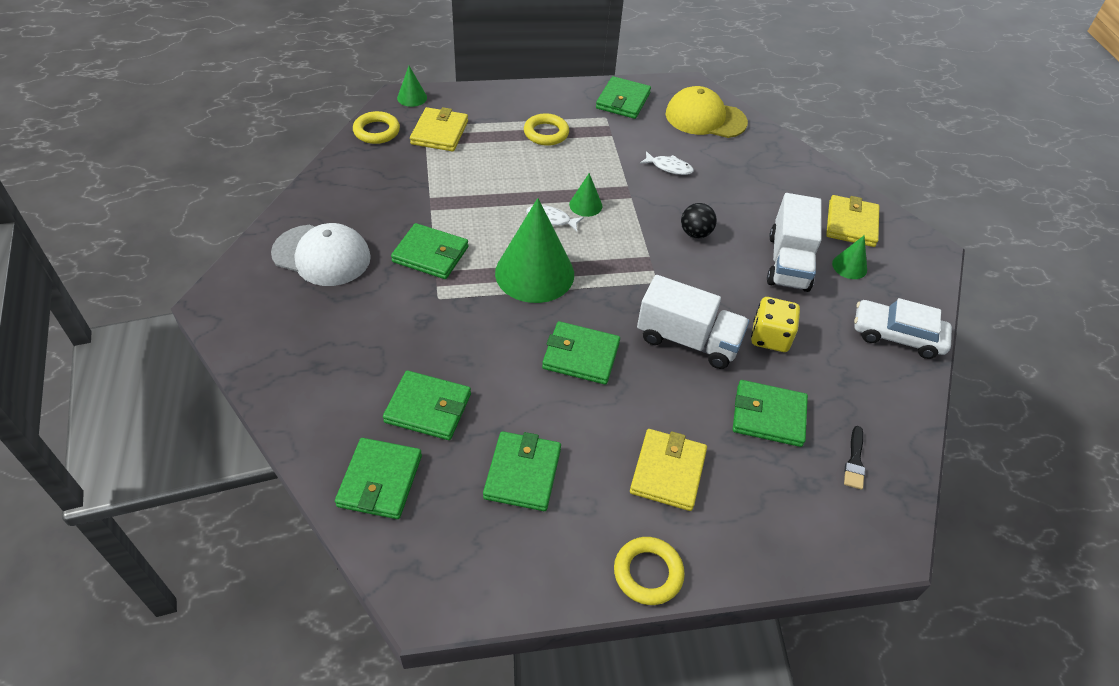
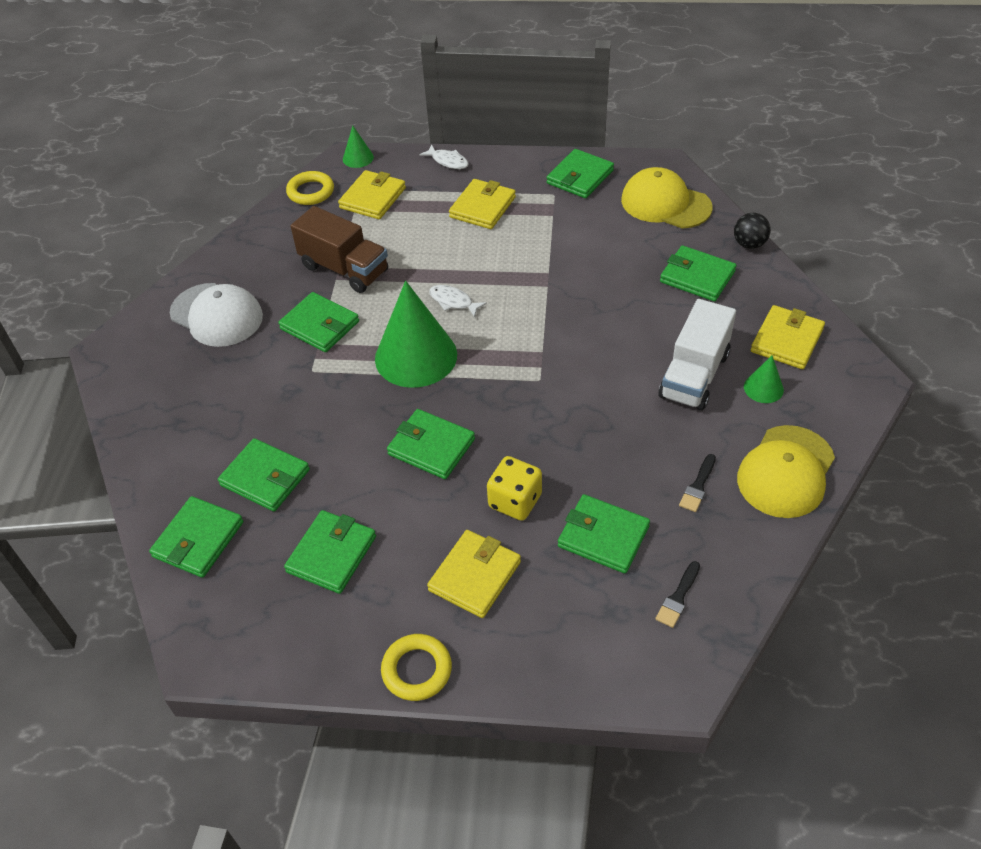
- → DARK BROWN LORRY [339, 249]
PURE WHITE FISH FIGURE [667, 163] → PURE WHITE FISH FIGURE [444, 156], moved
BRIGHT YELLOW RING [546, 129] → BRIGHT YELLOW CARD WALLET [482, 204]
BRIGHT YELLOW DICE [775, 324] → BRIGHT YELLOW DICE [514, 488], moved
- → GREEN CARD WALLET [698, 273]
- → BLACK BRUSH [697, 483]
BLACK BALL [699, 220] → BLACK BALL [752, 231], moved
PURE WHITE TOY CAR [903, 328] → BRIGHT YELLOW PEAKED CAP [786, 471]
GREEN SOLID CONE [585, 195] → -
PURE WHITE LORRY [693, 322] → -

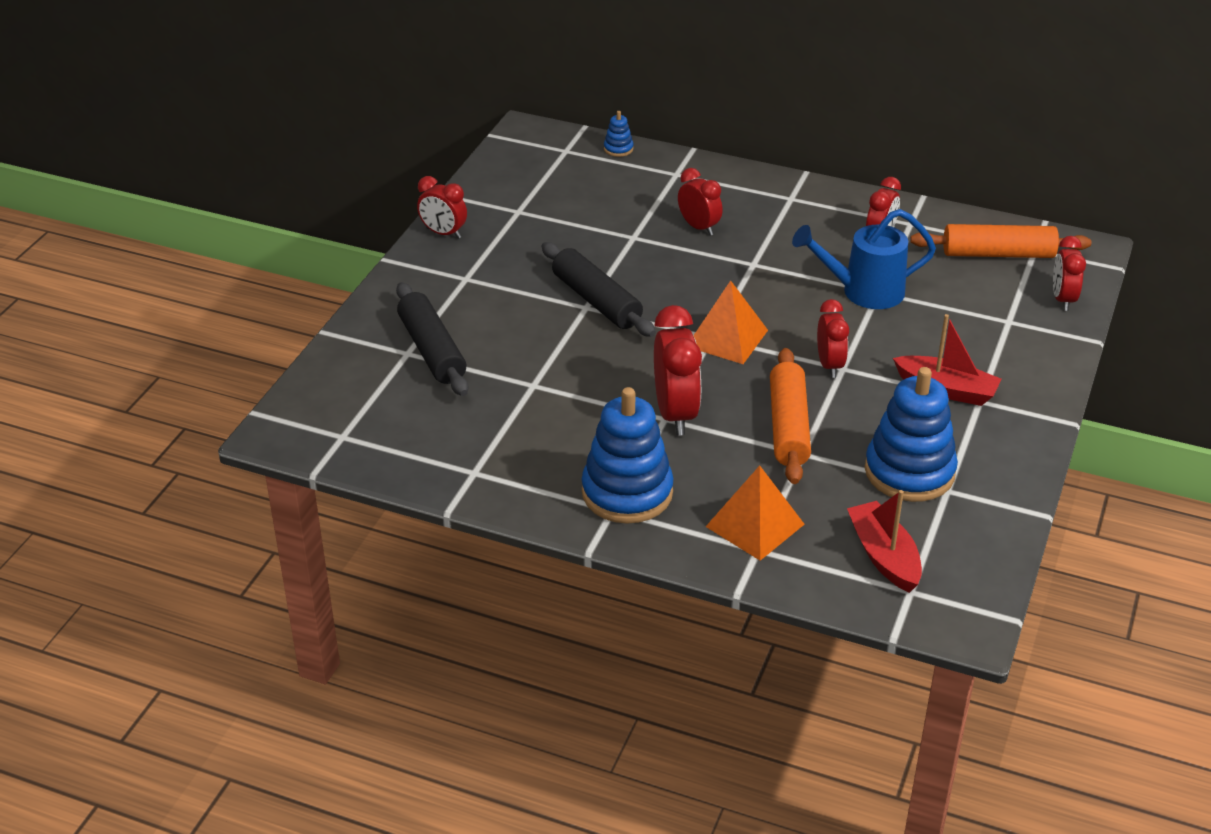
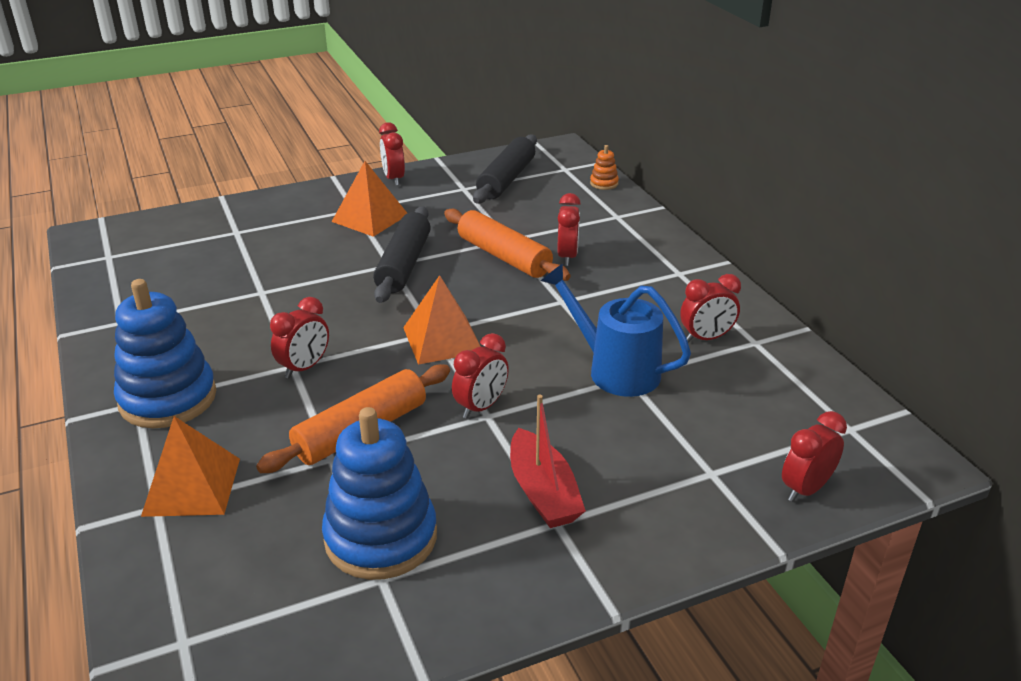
SCARLET ALARM CLOCK [678, 370] → SCARLET ALARM CLOCK [299, 338], x0.63
- → ORANGE-COLOURED PYRAMID SHAPE [369, 199]
ORANGE-COLOURED ROLLING PIN [1000, 241] → ORANGE-COLOURED ROLLING PIN [507, 244], moved
BLACK ROLLING PIN [432, 339] → BLACK ROLLING PIN [505, 169], moved
ROYAL BLUE STACKING RINGS [618, 134] → ORANGE-COLOURED STACKING RINGS [604, 167]
SCARLET TOY BOAT [884, 541] → -

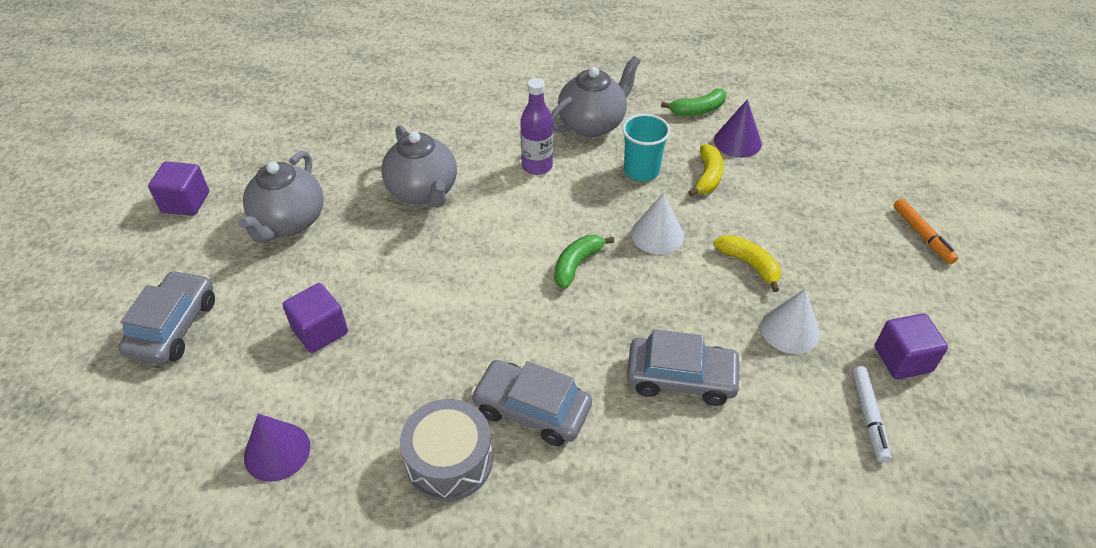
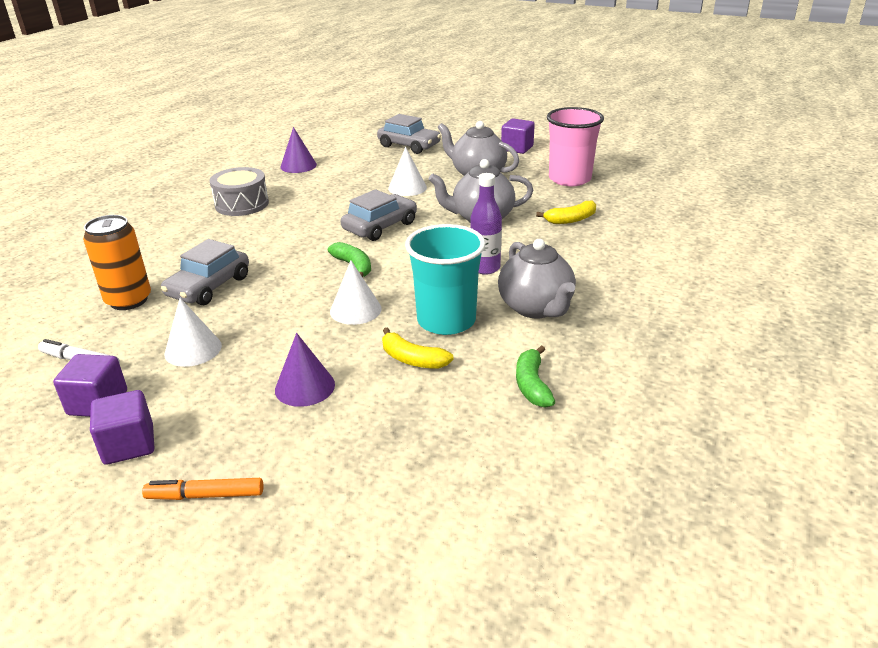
- → ORANGE-COLOURED CAN [117, 262]
ROYAL PURPLE CUBE [315, 318] → ROYAL PURPLE CUBE [122, 427], moved
ROYAL PURPLE SOLID CONE [738, 128] → ROYAL PURPLE SOLID CONE [305, 370], moved
ASH-GREY TOY CAR [531, 403] → ASH-GREY TOY CAR [379, 215], moved
- → PURE WHITE SOLID CONE [407, 171]
TURQUOISE TUMBLER [646, 147] → TURQUOISE TUMBLER [445, 279], x1.52
BRIGHT YELLOW TOY BANANA [747, 263] → BRIGHT YELLOW TOY BANANA [566, 212], moved
- → ROSY TUMBLER [575, 146]

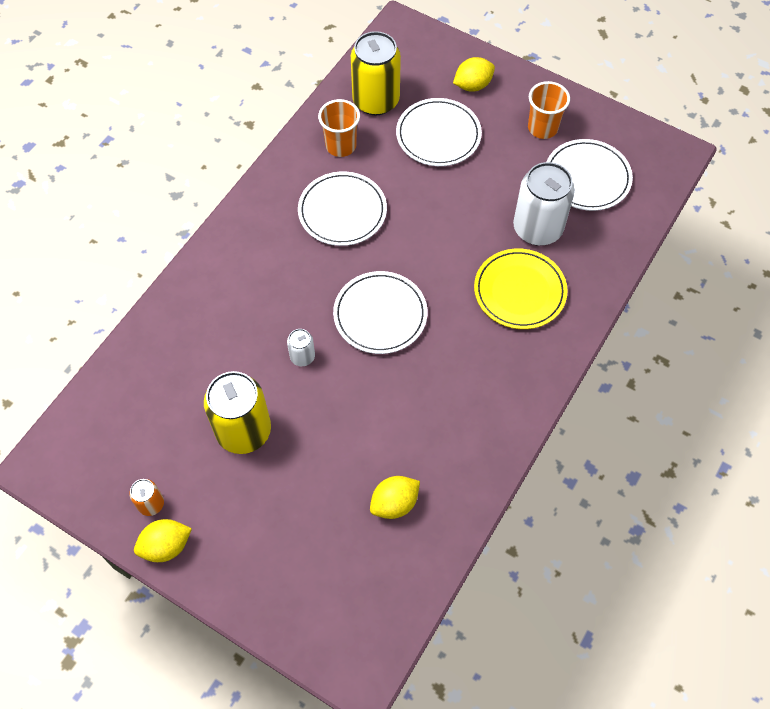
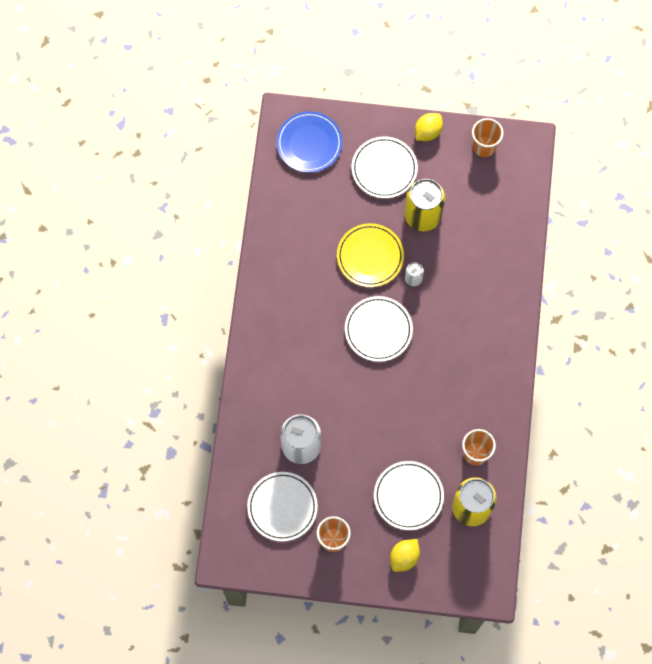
- → ROYAL BLUE DINNER PLATE [309, 142]
BRIGHT YELLOW DINNER PLATE [521, 289] → BRIGHT YELLOW DINNER PLATE [370, 255], moved
PURE WHITE DINNER PLATE [342, 208] → PURE WHITE DINNER PLATE [385, 167], moved
- → ORANGE-COLOURED TUMBLER [488, 137]
ORANGE-COLOURED CAN [146, 497] → -
BRIGHT YELLOW LEMON [395, 497] → -

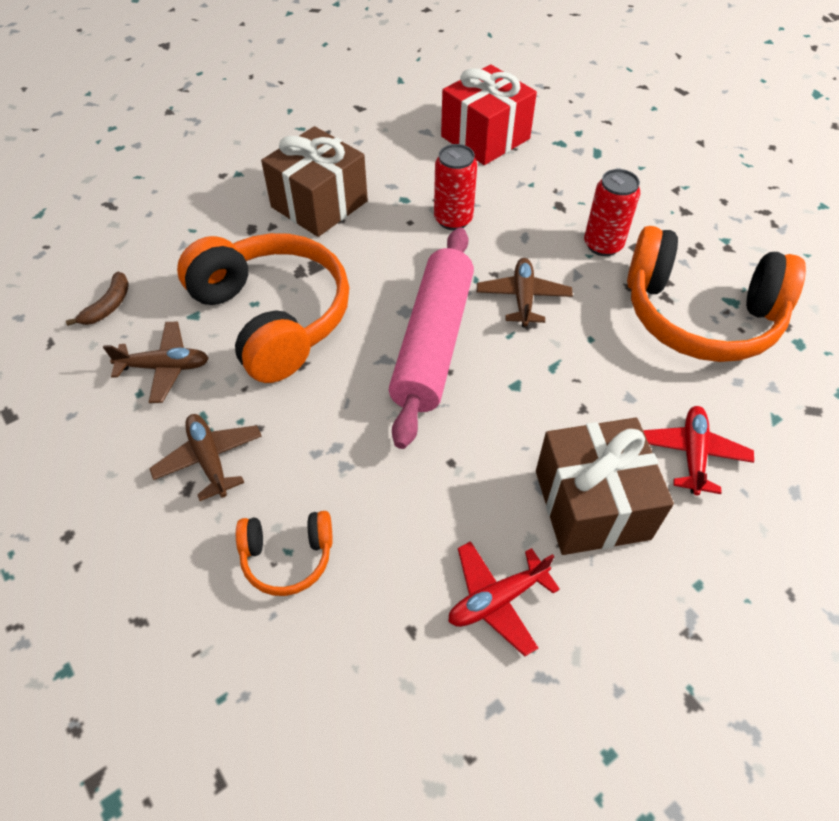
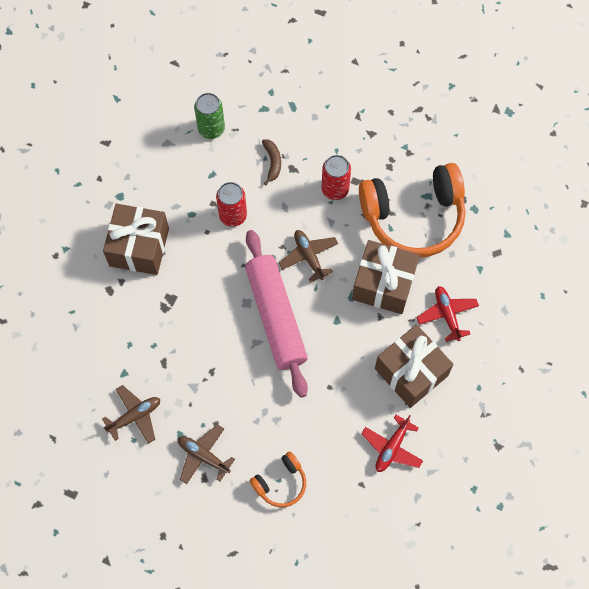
SCARLET PRESENT [489, 115] → GREEN CAN [209, 116]
DARK BROWN TOY BANANA [97, 299] → DARK BROWN TOY BANANA [271, 162], moved
- → DARK BROWN PRESENT [386, 277]
ORANGE-COLOURED HEADSET [263, 308] → -

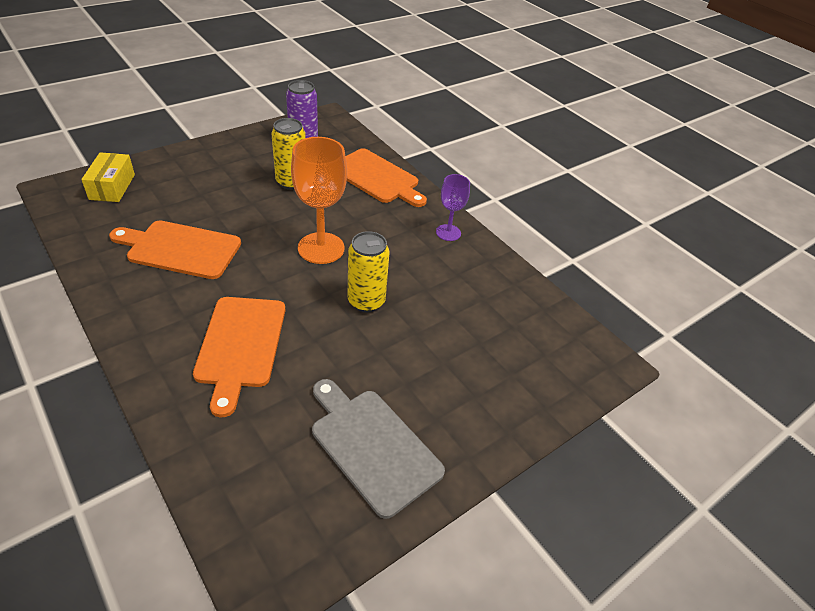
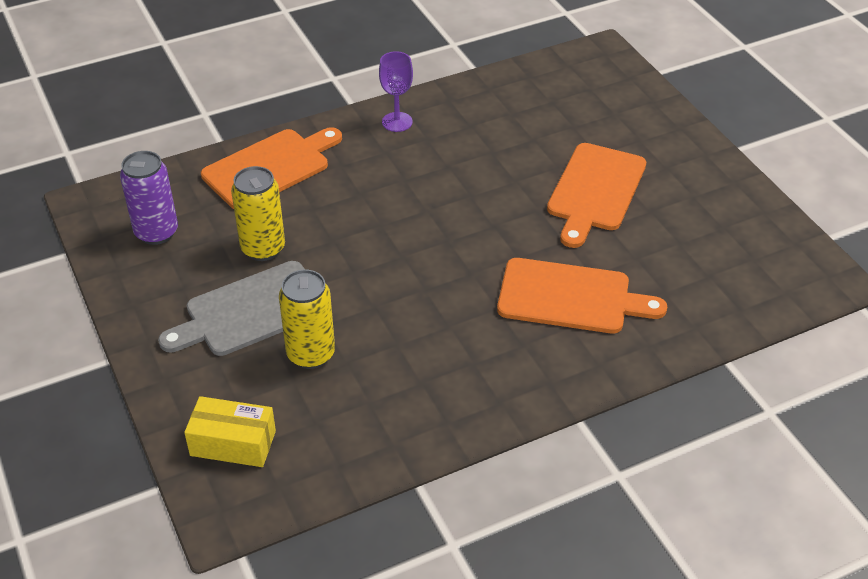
ASH-GREY BREAD BOARD [378, 449] → ASH-GREY BREAD BOARD [231, 308], moved
BRIGHT YELLOW CAN [369, 271] → BRIGHT YELLOW CAN [307, 319], moved
ORANGE-COLOURED BREAD BOARD [175, 249] → ORANGE-COLOURED BREAD BOARD [596, 195], moved
ORANGE-COLOURED WINE GLASS [319, 200] → -

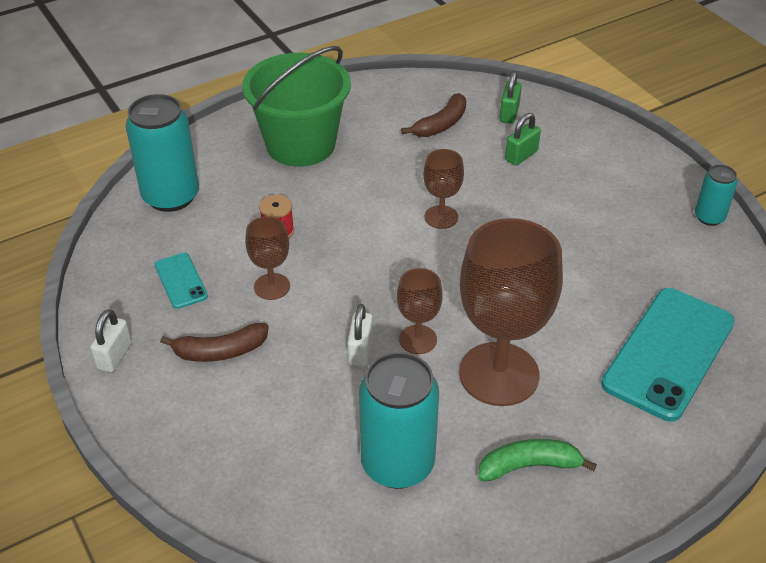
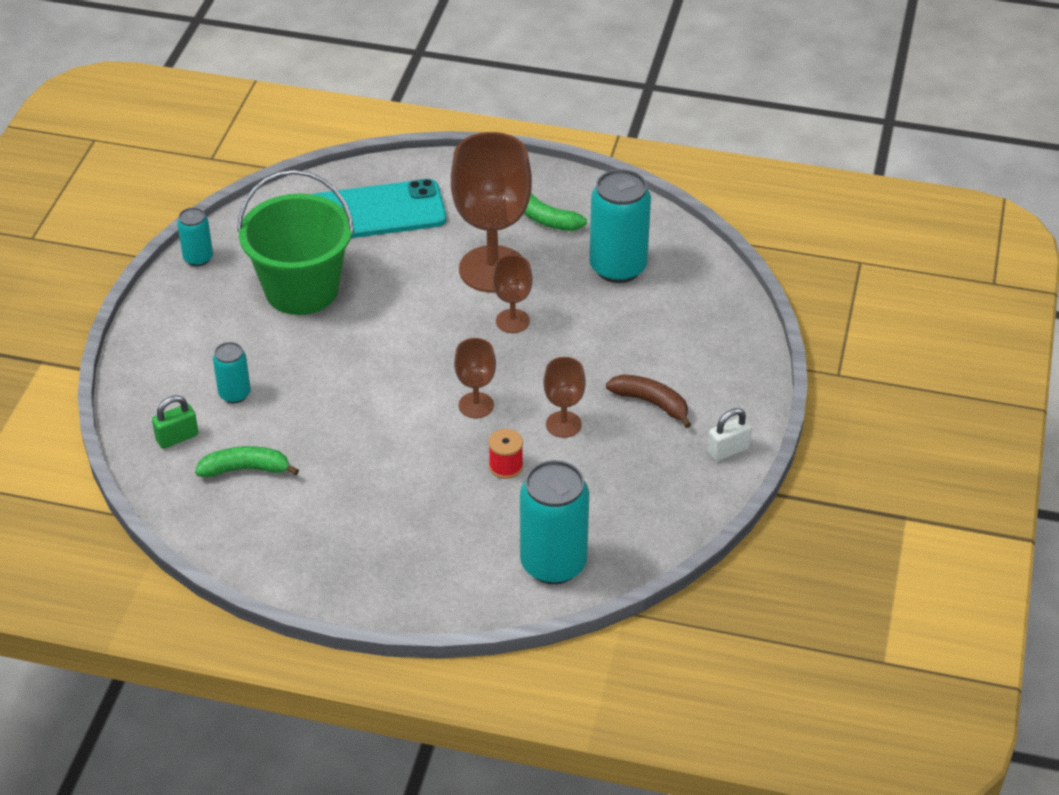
DARK BROWN TOY BANANA [433, 115] → GREEN TOY BANANA [247, 461]
GREEN LOCK [523, 139] → TURQUOISE CAN [232, 372]
GREEN SAND BUCKET [296, 106] → GREEN SAND BUCKET [295, 242], moved
DARK BROWN WINE GLASS [443, 189] → DARK BROWN WINE GLASS [475, 378], moved
TURQUOISE SMARTPHONE [181, 281] → -
PURE WHITE LOCK [360, 335] → -

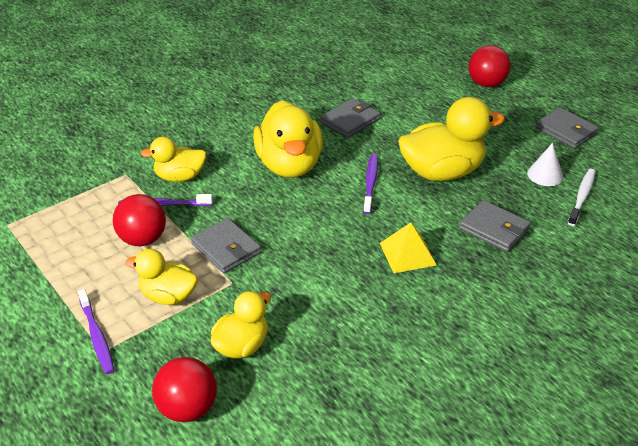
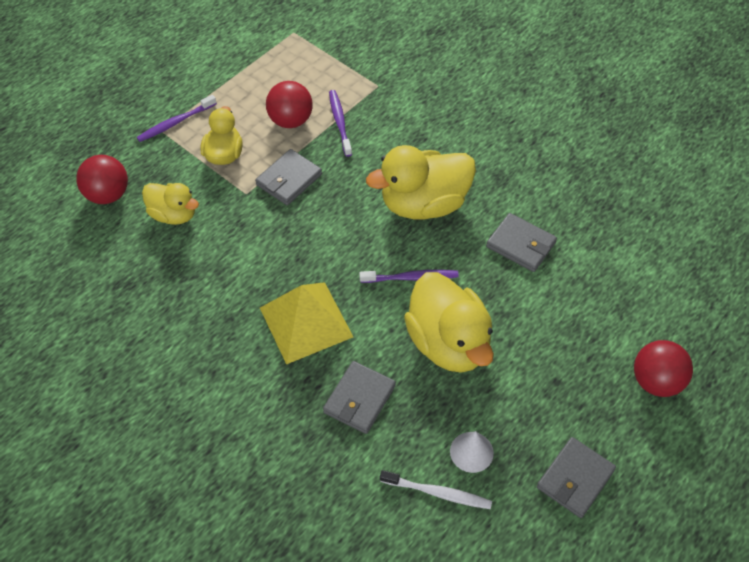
BRIGHT YELLOW PYRAMID SHAPE [408, 248] → BRIGHT YELLOW PYRAMID SHAPE [306, 323], x1.57
BRIGHT YELLOW DUCK [173, 159] → -

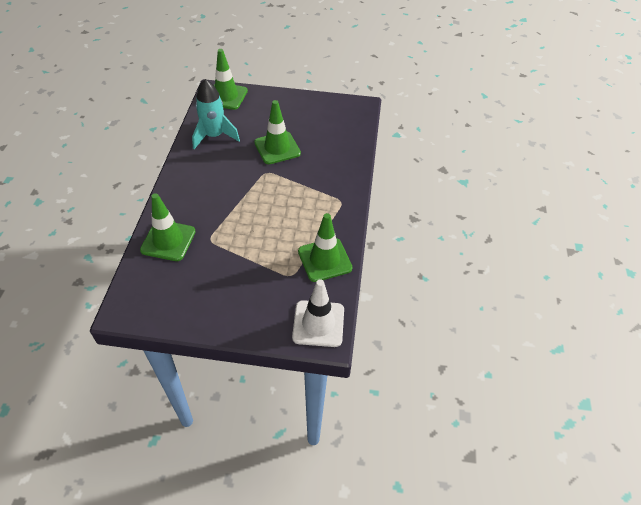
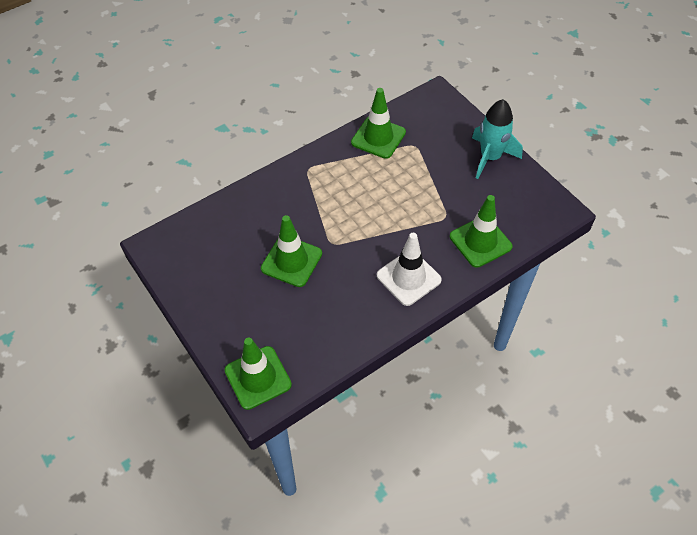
PURE WHITE ROAD CONE [318, 313] → PURE WHITE ROAD CONE [409, 269], moved
TURQUOISE TOY ROCKET [216, 114] → TURQUOISE TOY ROCKET [497, 139], moved

